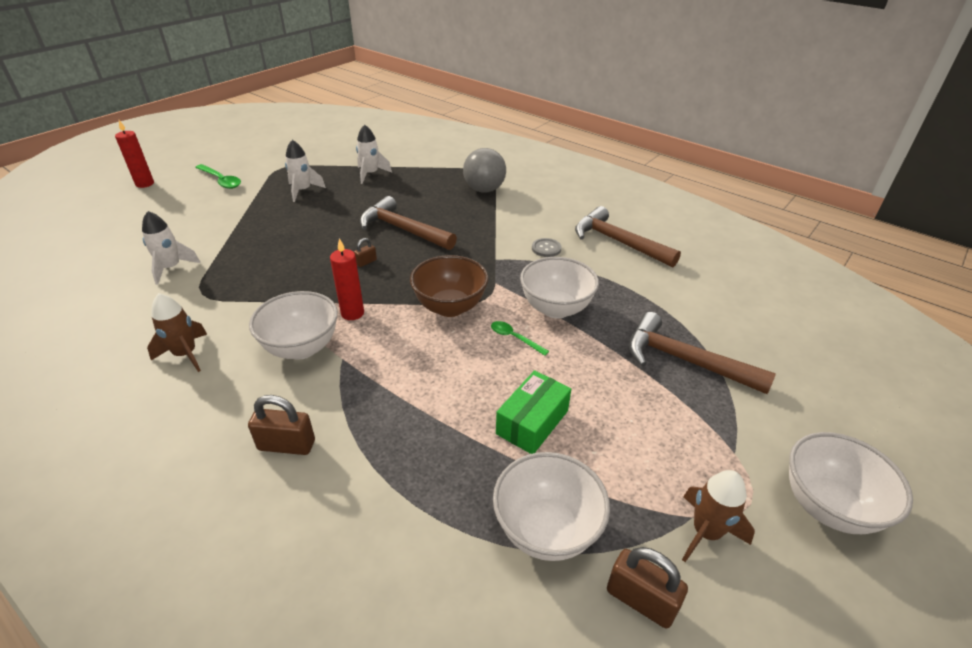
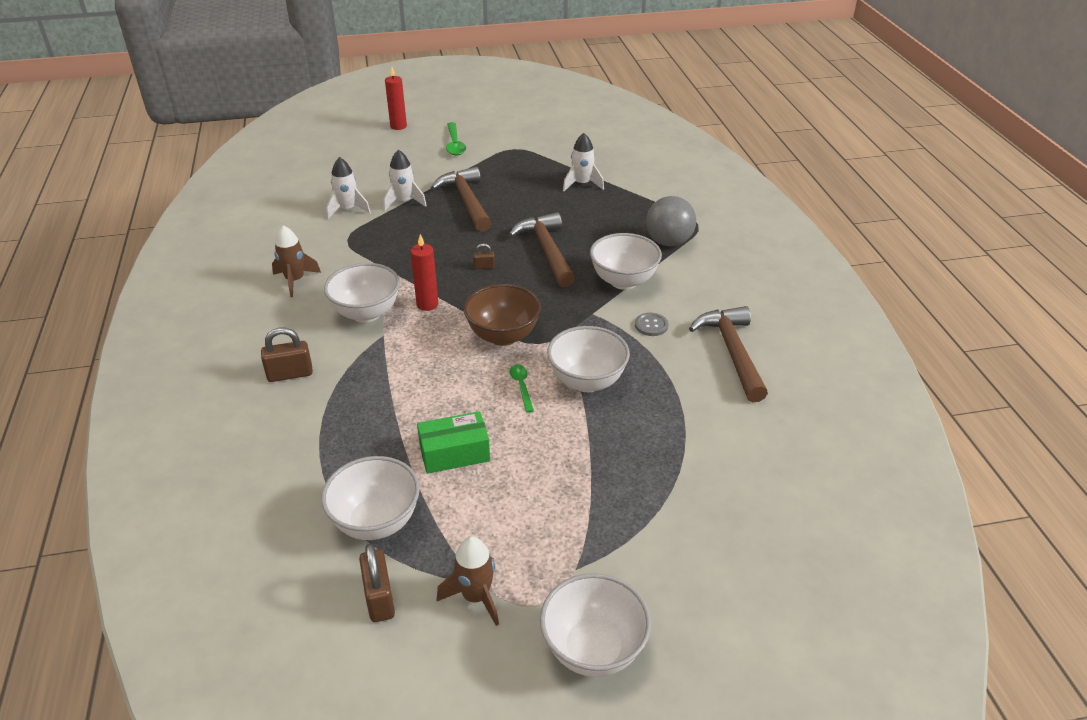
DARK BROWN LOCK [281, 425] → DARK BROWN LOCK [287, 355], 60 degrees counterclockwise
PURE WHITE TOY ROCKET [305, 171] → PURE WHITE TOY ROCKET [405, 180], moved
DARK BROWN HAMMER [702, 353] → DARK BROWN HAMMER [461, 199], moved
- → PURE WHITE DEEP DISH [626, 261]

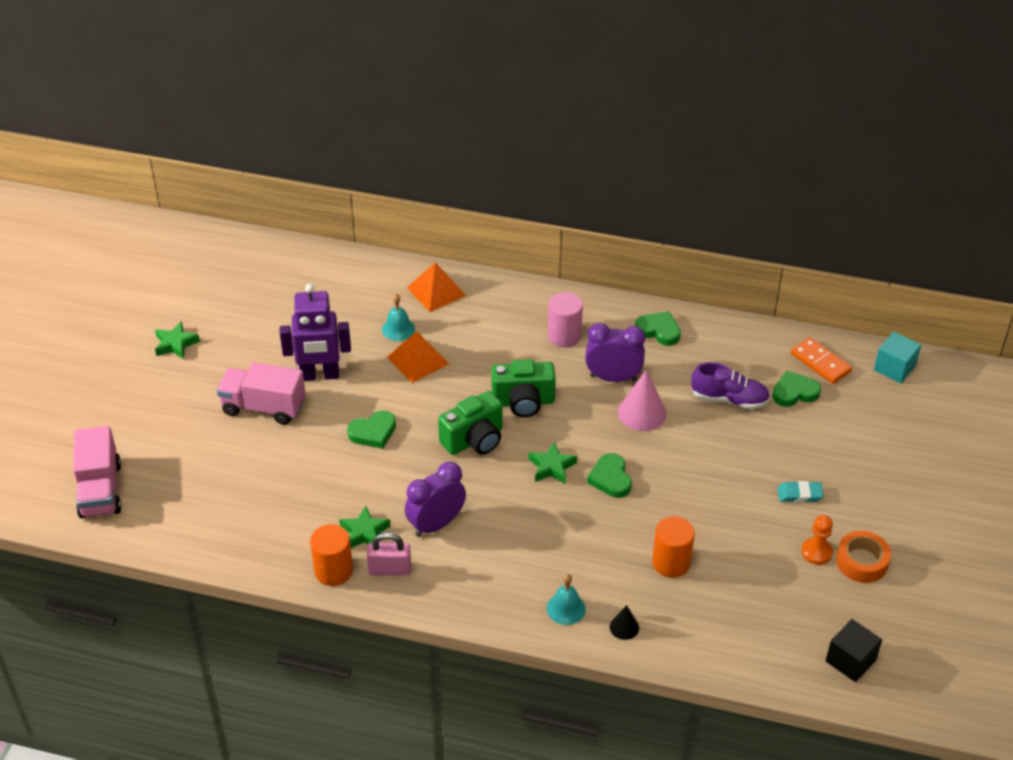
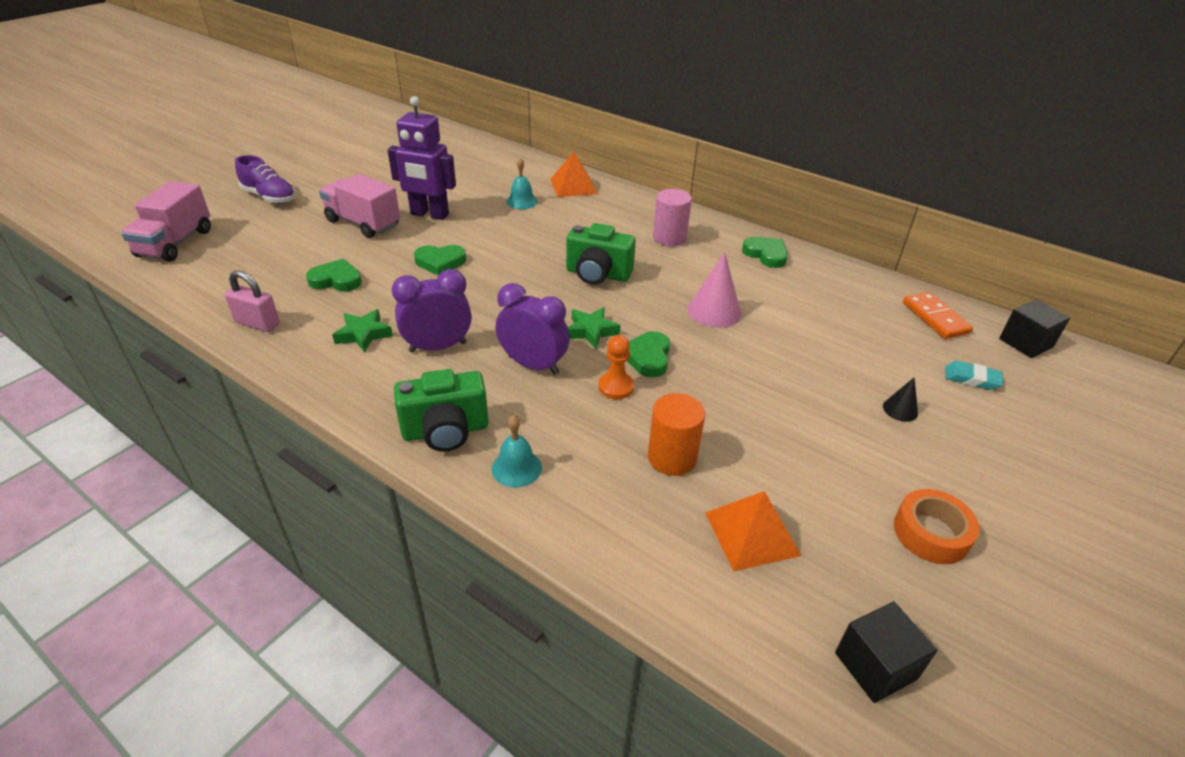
ROSY LOCK [389, 554] → ROSY LOCK [252, 301], moved
ROYAL PURPLE SNEAKER [730, 385] → ROYAL PURPLE SNEAKER [265, 179], moved
GREEN LOVE HEART [796, 389] → GREEN LOVE HEART [334, 275], moved
GREEN CAMERA [470, 423] → GREEN CAMERA [441, 410], moved
ROYAL PURPLE ALARM CLOCK [615, 352] → ROYAL PURPLE ALARM CLOCK [533, 329], moved
ORANGE-COLOURED CHESS PAWN [817, 540] → ORANGE-COLOURED CHESS PAWN [616, 367], moved
ORANGE-COLOURED PYRAMID SHAPE [418, 357] → ORANGE-COLOURED PYRAMID SHAPE [753, 531], moved
BLACK SOLID CONE [624, 622] → BLACK SOLID CONE [900, 399], moved
TURQUOISE GUM ERASER [800, 492] → TURQUOISE GUM ERASER [974, 375], moved
TURQUOISE CUBE [897, 357] → BLACK CUBE [1034, 328]
GREEN FIVE-POINTED STAR [177, 340] → -
ORANGE-COLOURED CYLINDER SHAPE [331, 555] → -

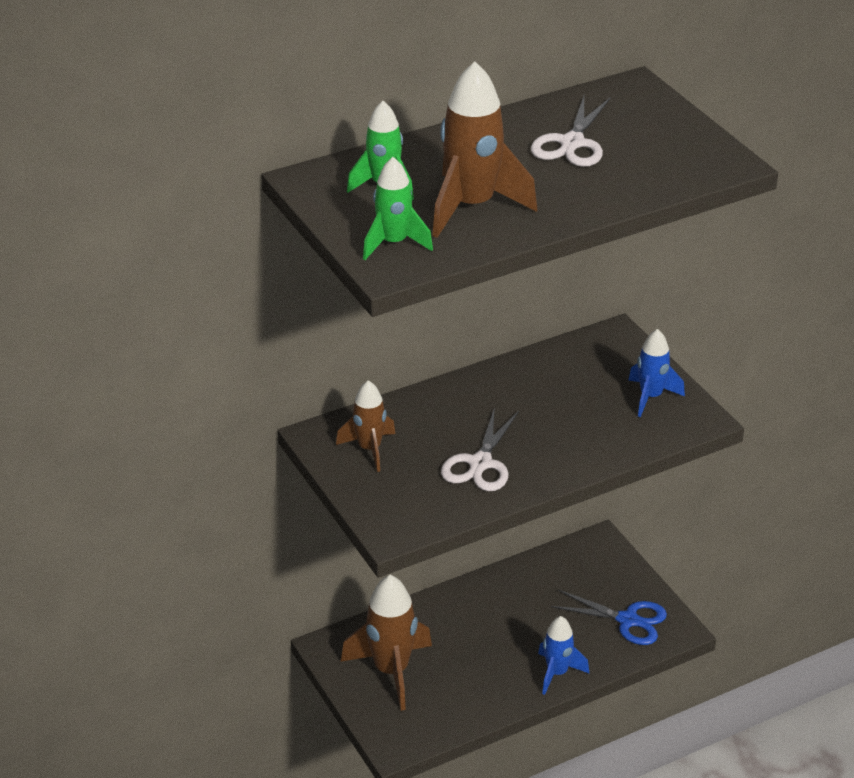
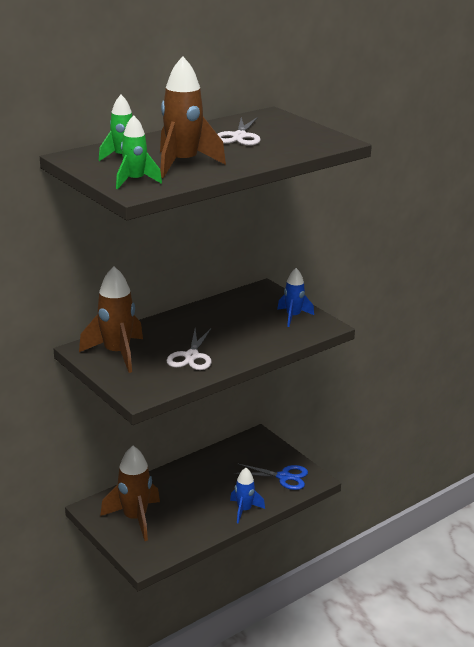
DARK BROWN TOY ROCKET [366, 426] → DARK BROWN TOY ROCKET [111, 319], x1.66

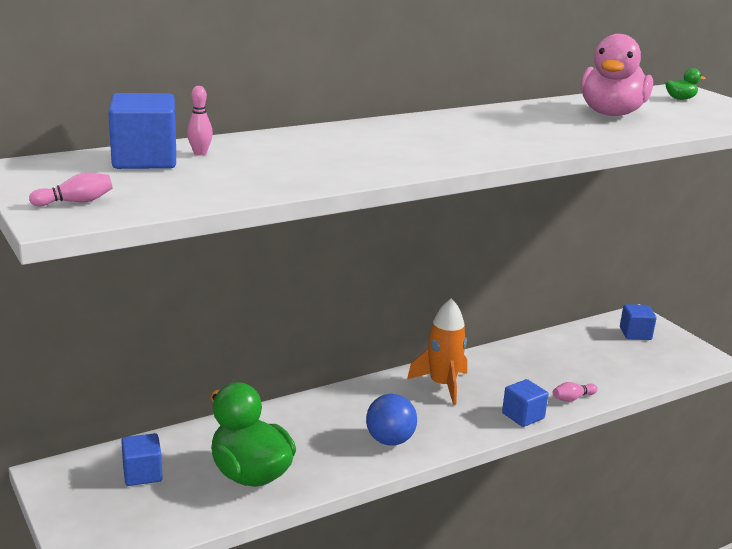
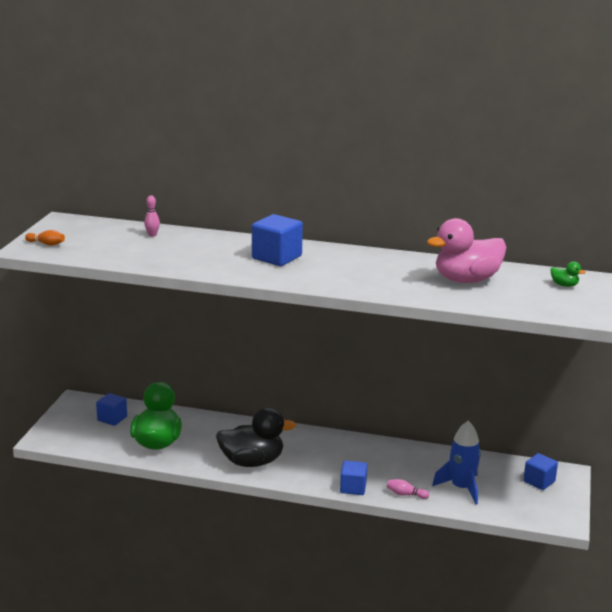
ROSY SKITTLE [70, 189] → ORANGE-COLOURED SKITTLE [45, 238]
ROYAL BLUE BALL [391, 420] → BLACK DUCK [256, 437]
ROYAL BLUE CUBE [142, 131] → ROYAL BLUE CUBE [277, 240], moved
- → ROYAL BLUE TOY ROCKET [456, 462]
ORANGE-COLOURED TOY ROCKET [437, 351] → -

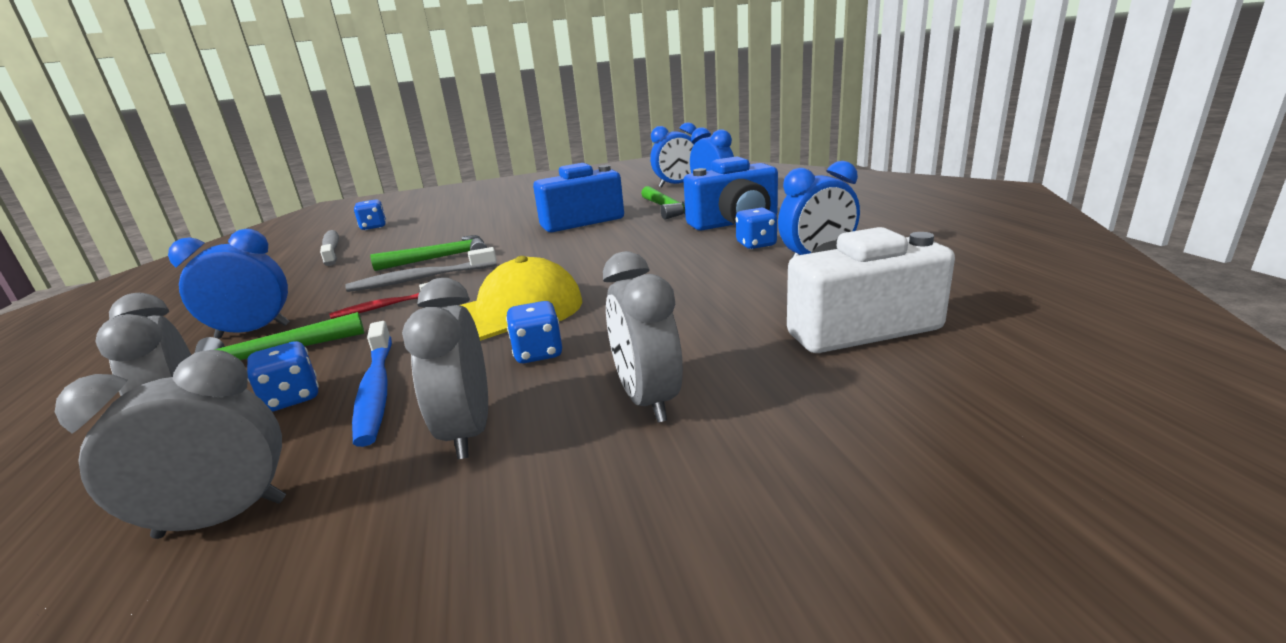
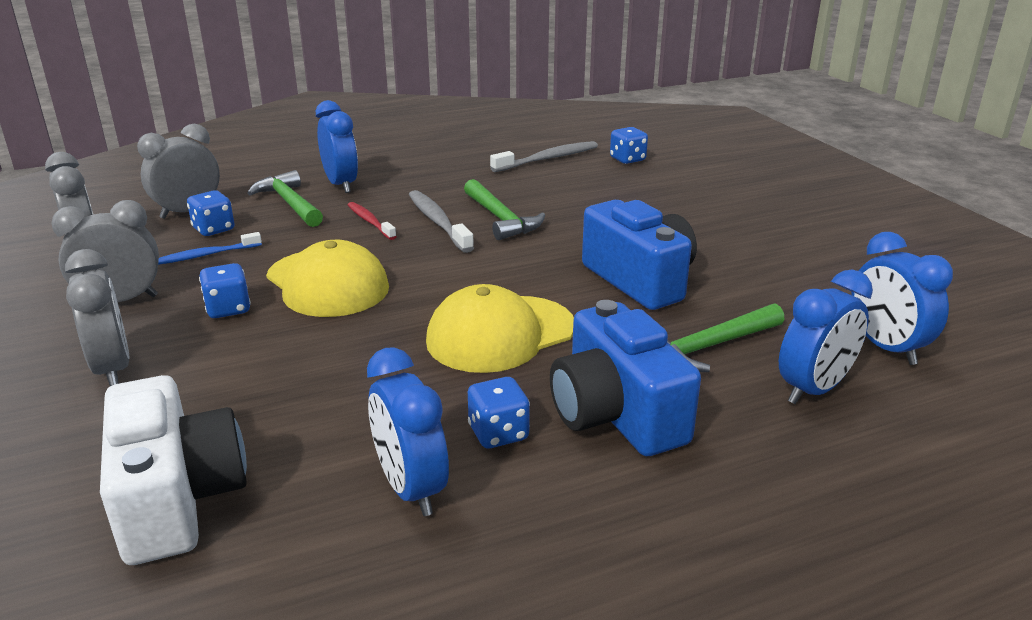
ASH-GREY ALARM CLOCK [643, 336] → ASH-GREY ALARM CLOCK [97, 317], 90 degrees clockwise
ROYAL BLUE TOOTH BRUSH [372, 384] → ROYAL BLUE TOOTH BRUSH [210, 248], x0.65
- → BRIGHT YELLOW PEAKED CAP [500, 328]

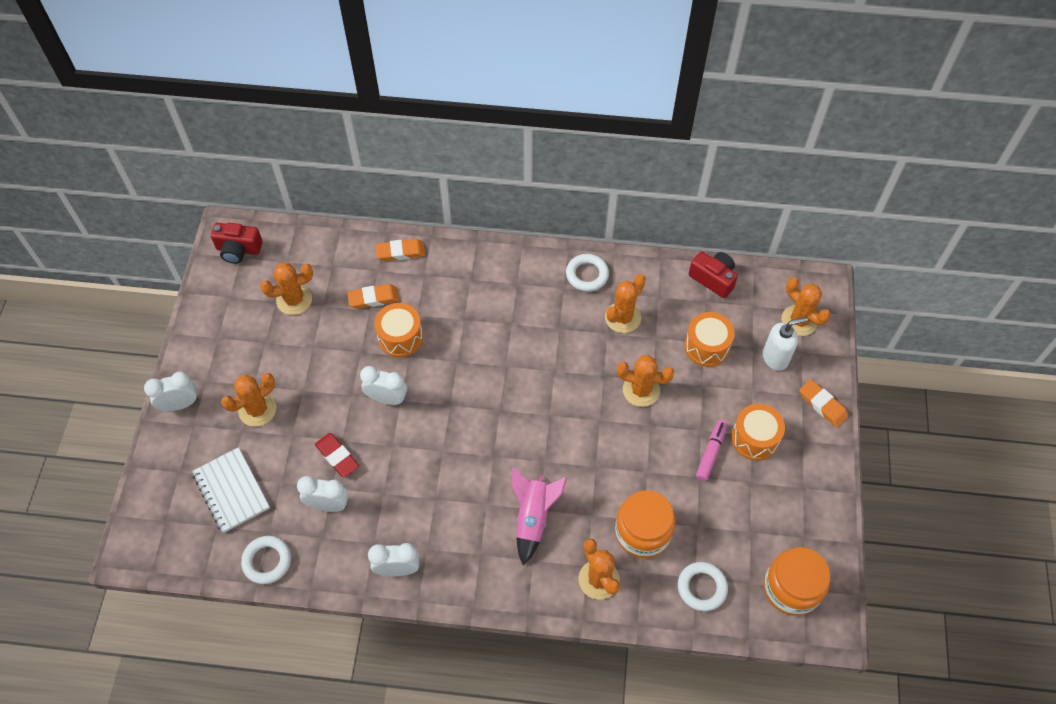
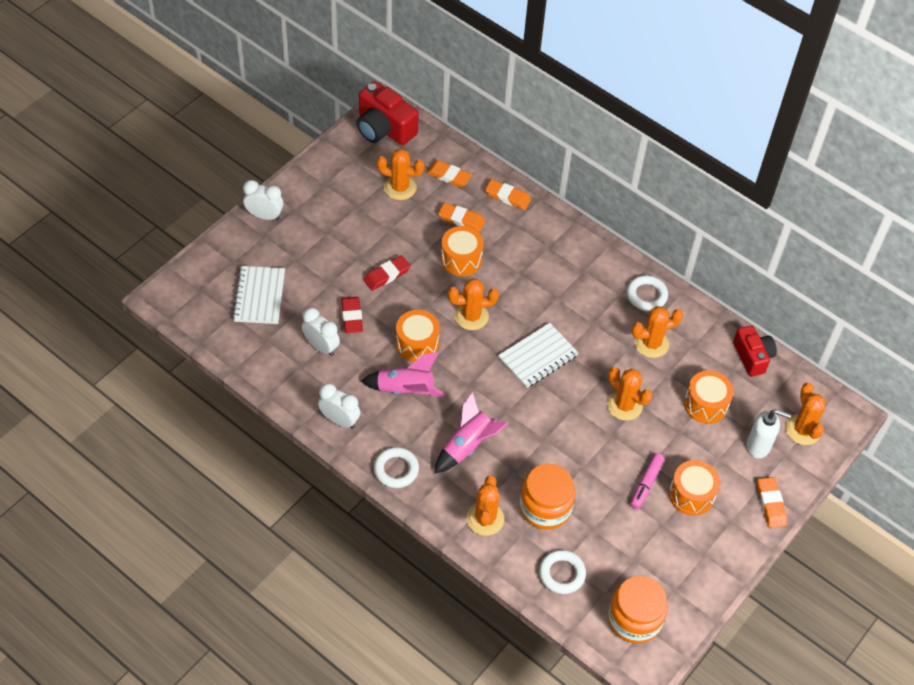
SCARLET CAMERA [237, 243] → SCARLET CAMERA [388, 113], x1.51
- → ROSY TOY ROCKET [403, 374]
- → SCARLET GUM ERASER [387, 273]
PURE WHITE RING [266, 560] → PURE WHITE RING [396, 467], moved
- → ORANGE-COLOURED TOY DRUM [418, 336]
- → ORANGE-COLOURED GUM ERASER [449, 173]
ORANGE-COLOURED CACTUS [248, 400] → ORANGE-COLOURED CACTUS [473, 304], moved
- → PURE WHITE NOTEPAD [538, 355]
ROSY MARKER PEN [712, 450] → ROSY MARKER PEN [648, 481], 150 degrees clockwise
PURE WHITE ALARM CLOCK [383, 385] → -

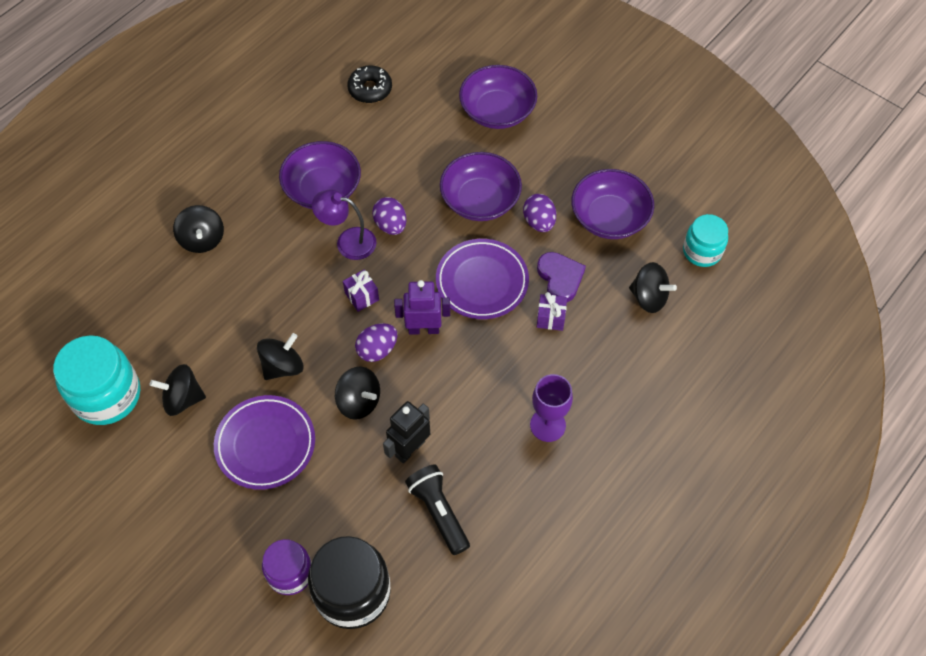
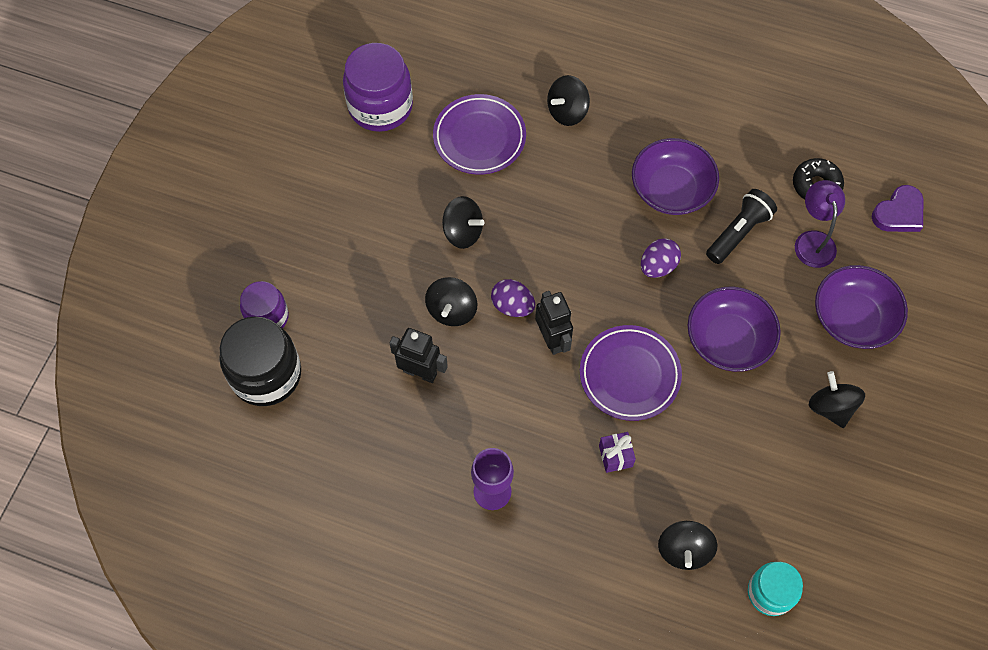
TURQUOISE JAM JAR [96, 380] → ROYAL PURPLE JAM JAR [378, 87]
ROYAL PURPLE DINNER PLATE [264, 442] → ROYAL PURPLE DINNER PLATE [479, 134], moved
ROYAL PURPLE TOY ROBOT [422, 307] → BLACK TOY ROBOT [554, 323]
BLACK POCKET TORCH [437, 509] → BLACK POCKET TORCH [741, 226], moved
ROYAL PURPLE LAMP [344, 224] → ROYAL PURPLE LAMP [820, 224], moved
BLACK WHIRLIGIG [178, 390] → BLACK WHIRLIGIG [837, 399], moved
ROYAL PURPLE LOVE HEART [561, 277] → ROYAL PURPLE LOVE HEART [898, 208], moved
ROYAL PURPLE PRESENT [361, 291] → -
ROYAL PURPLE TOY EGG [539, 213] → -
ROYAL PURPLE DEEP DISH [612, 204] → -

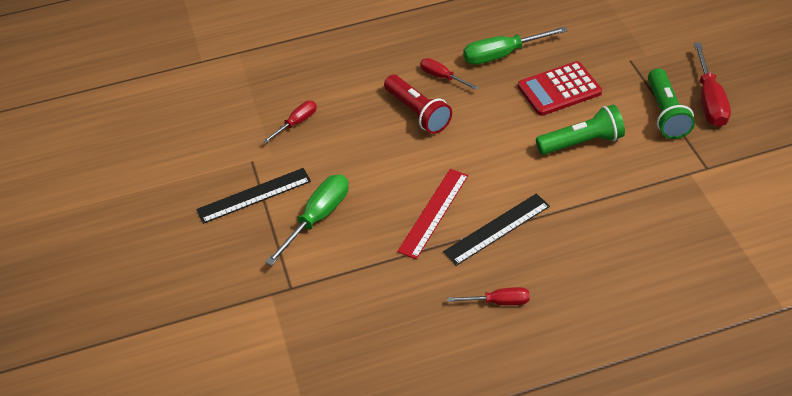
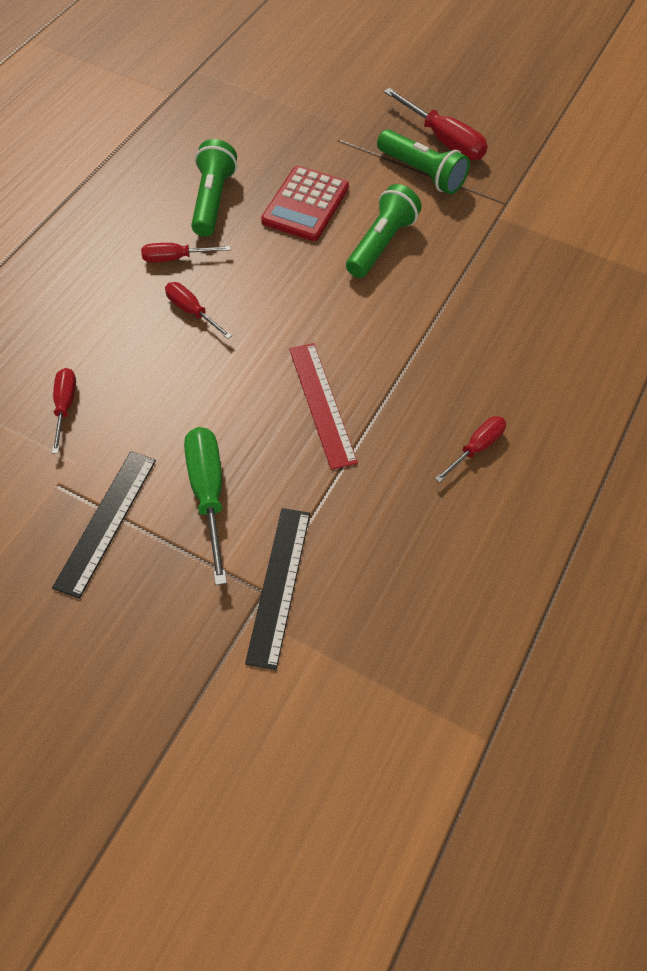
SCARLET POCKET TORCH [418, 104] → SCARLET SCREWDRIVER [198, 310]
GREEN SCREWDRIVER [515, 45] → GREEN POCKET TORCH [214, 188]
BLACK MEASURING STICK [496, 230] → BLACK MEASURING STICK [277, 589], moved

